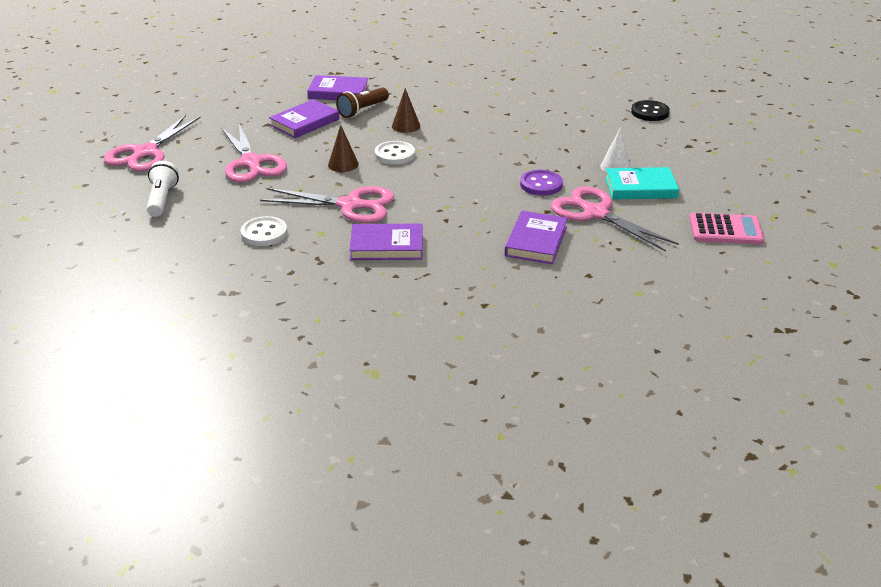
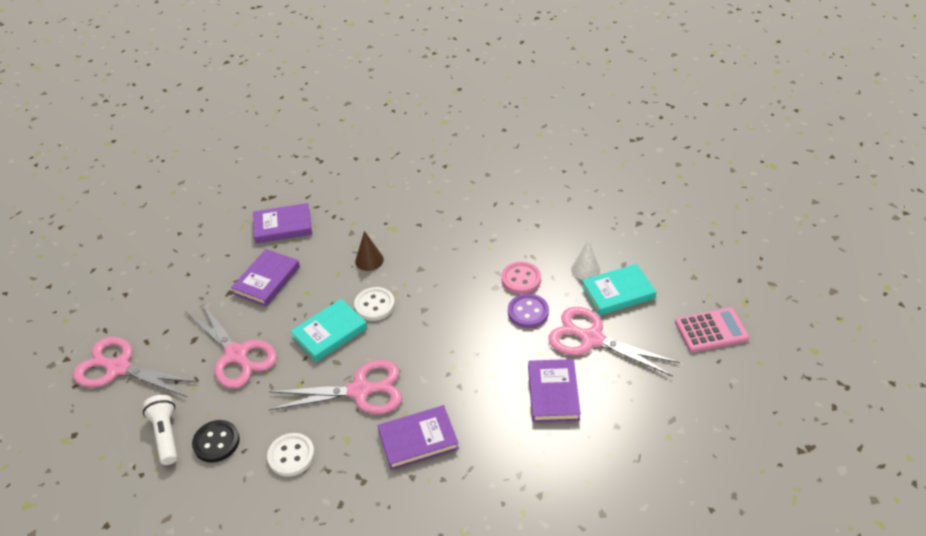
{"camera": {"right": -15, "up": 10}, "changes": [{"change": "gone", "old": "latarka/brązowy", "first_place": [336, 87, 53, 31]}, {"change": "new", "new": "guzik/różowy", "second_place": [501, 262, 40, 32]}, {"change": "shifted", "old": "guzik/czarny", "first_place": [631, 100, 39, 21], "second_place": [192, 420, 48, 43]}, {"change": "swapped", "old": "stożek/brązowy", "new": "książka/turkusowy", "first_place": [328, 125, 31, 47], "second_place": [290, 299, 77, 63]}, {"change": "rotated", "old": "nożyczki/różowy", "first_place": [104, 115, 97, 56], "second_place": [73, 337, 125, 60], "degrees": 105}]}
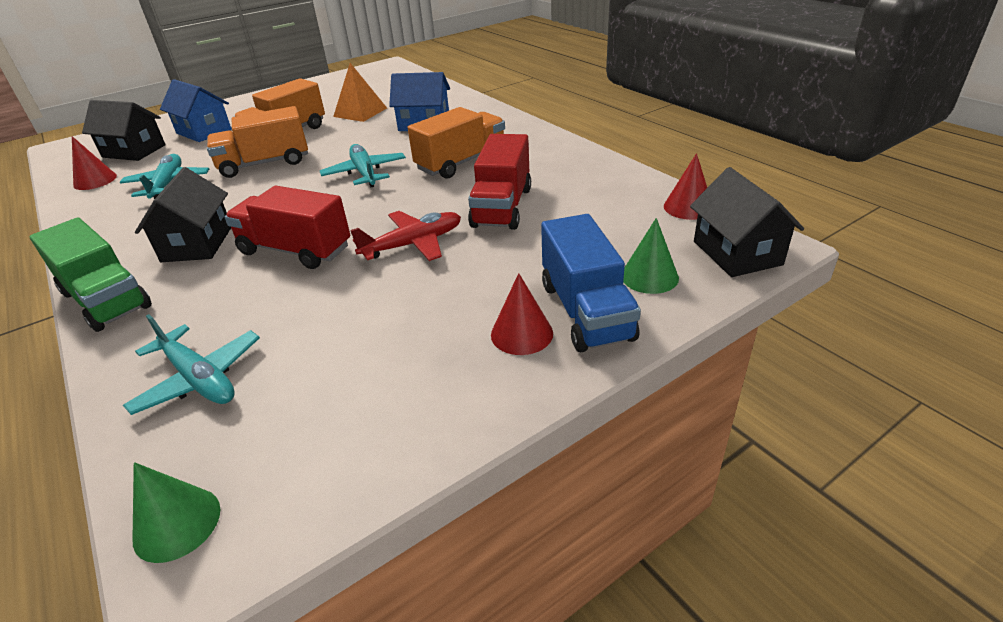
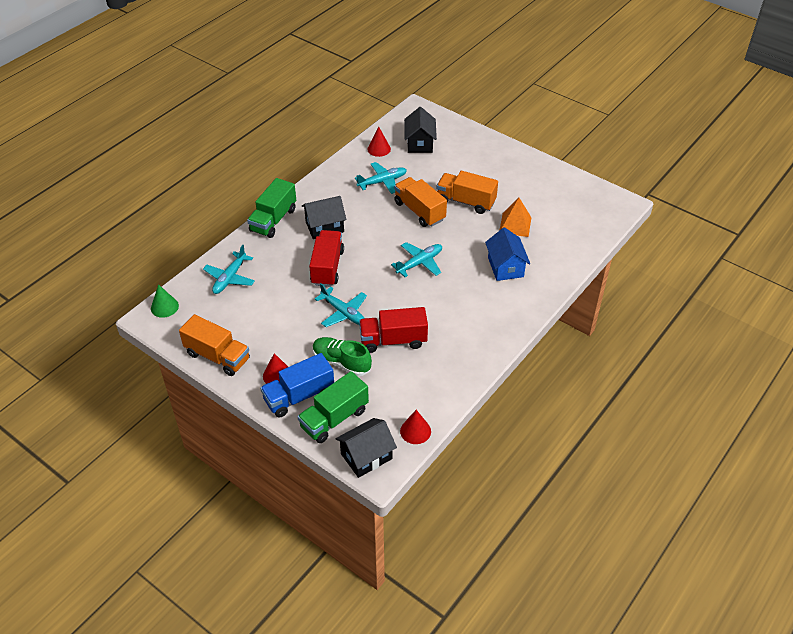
{"camera": {"right": 70, "up": 10}, "changes": [{"change": "gone", "old": "domek/niebieski", "first_place": [160, 79, 72, 63]}, {"change": "new", "new": "but/zielony", "second_place": [313, 337, 59, 39]}, {"change": "shifted", "old": "ciężarówka/pomarańczowy", "first_place": [408, 107, 97, 72], "second_place": [179, 314, 71, 62]}, {"change": "swapped", "old": "stożek/zielony", "new": "ciężarówka/zielony", "first_place": [623, 218, 56, 76], "second_place": [298, 371, 71, 72]}, {"change": "repainted", "old": "samolot/czerwony", "new": "samolot/turkusowy", "first_place": [350, 211, 111, 50], "second_place": [315, 283, 52, 44]}]}
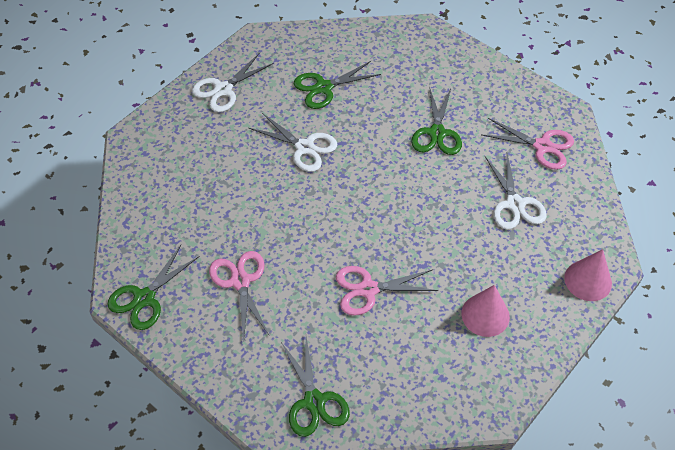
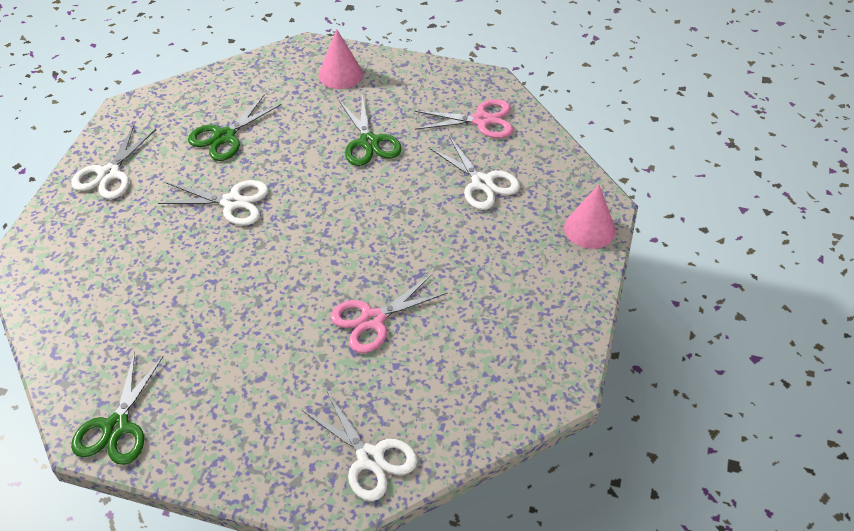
{"camera": {"right": -25, "up": -5}, "changes": [{"change": "gone", "old": "nożyczki/różowy", "first_place": [209, 251, 60, 89]}, {"change": "shifted", "old": "stożek/różowy", "first_place": [461, 285, 49, 52], "second_place": [319, 29, 44, 60]}, {"change": "repainted", "old": "nożyczki/zielony", "new": "nożyczki/biały", "first_place": [281, 337, 69, 100], "second_place": [302, 391, 116, 110]}]}
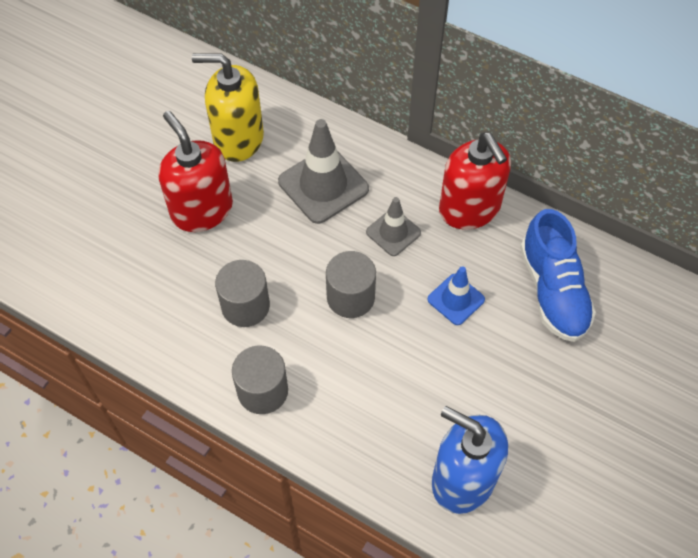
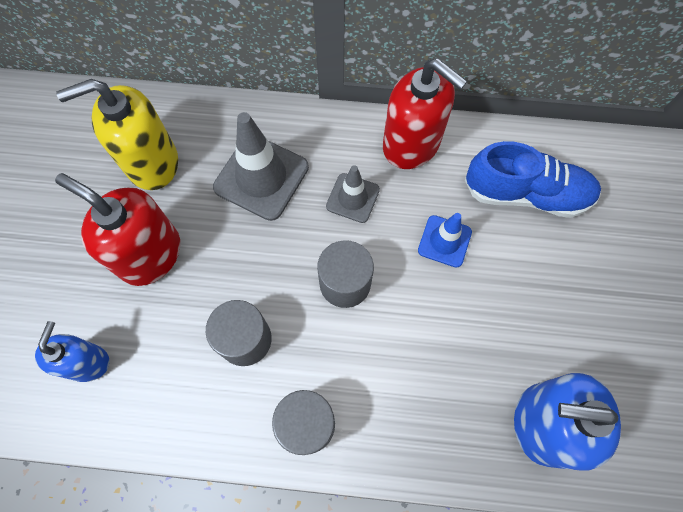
{"camera": {"right": -25, "up": 10}, "changes": [{"change": "new", "new": "dozownik mydła/niebieski", "second_place": [35, 321, 75, 61]}, {"change": "rotated", "old": "but/niebieski", "first_place": [520, 209, 76, 133], "second_place": [465, 141, 136, 77], "degrees": -45}]}
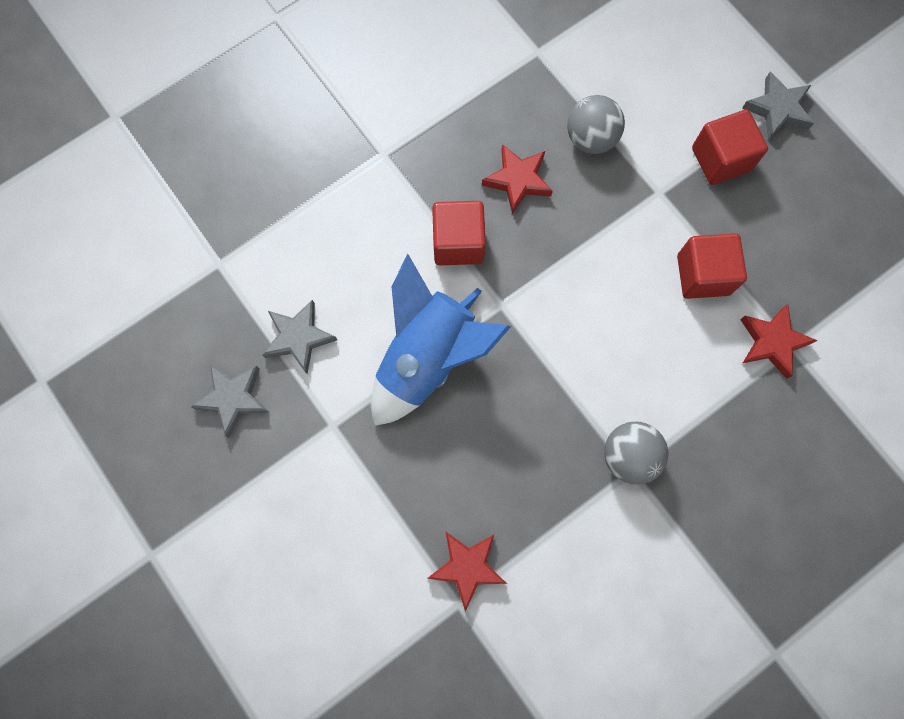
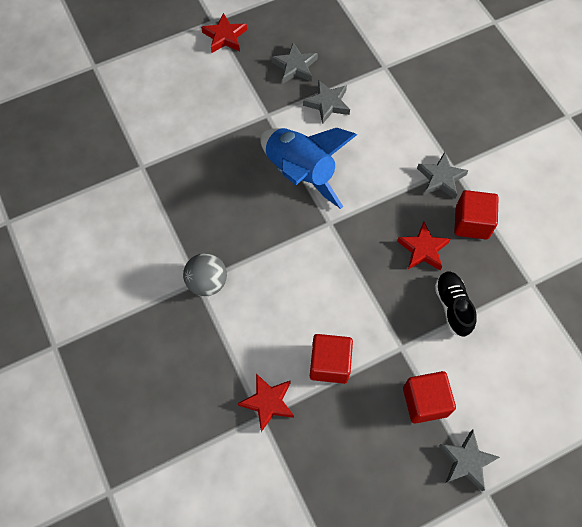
{"camera": {"right": 100, "up": -10}, "changes": [{"change": "new", "new": "gwiazda/szary", "second_place": [417, 152, 52, 47]}, {"change": "shifted", "old": "gwiazda/czerwony", "first_place": [427, 532, 80, 79], "second_place": [201, 13, 46, 40]}, {"change": "shifted", "old": "sześcian/czerwony", "first_place": [432, 201, 54, 64], "second_place": [454, 190, 44, 49]}, {"change": "swapped", "old": "piłka/szary", "new": "but/czarny", "first_place": [567, 95, 58, 59], "second_place": [435, 271, 41, 66]}]}
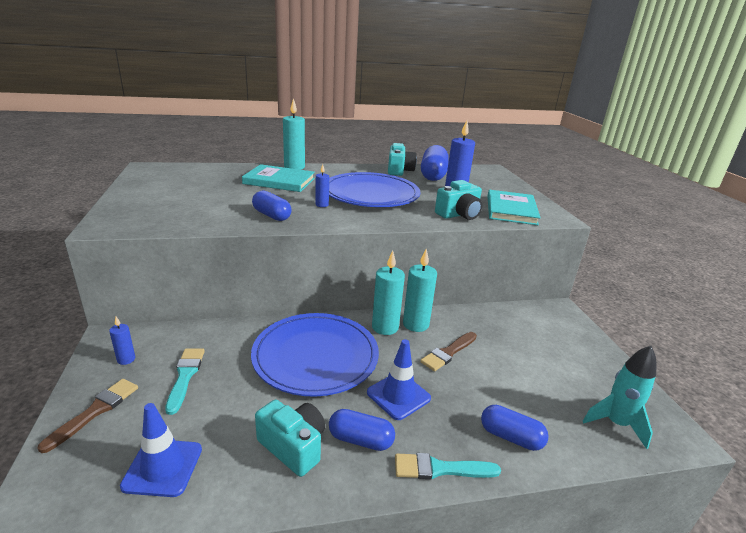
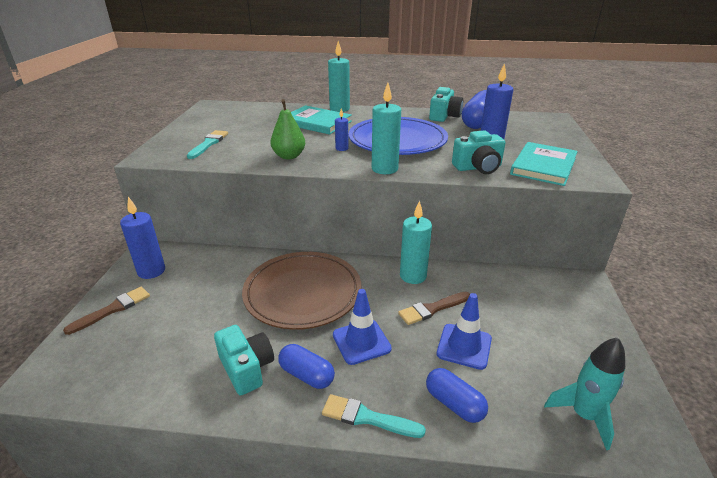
{"camera": {"right": 20, "up": 5}, "changes": [{"change": "shifted", "old": "pachołek/niebieski", "first_place": [120, 403, 82, 94], "second_place": [437, 293, 55, 77]}, {"change": "shifted", "old": "pędzel/turkusowy", "first_place": [165, 349, 40, 66], "second_place": [187, 130, 41, 29]}, {"change": "shifted", "old": "świeca/turkusowy", "first_place": [372, 251, 33, 84], "second_place": [372, 83, 29, 91]}, {"change": "swapped", "old": "kapsułka/niebieski", "new": "gruszka/zielony", "first_place": [252, 191, 40, 30], "second_place": [270, 99, 35, 60]}, {"change": "repainted", "old": "talerz/niebieski", "new": "talerz/brązowy", "first_place": [251, 313, 128, 84], "second_place": [242, 252, 120, 78]}, {"change": "scaled", "old": "świeca/niebieski", "first_place": [109, 317, 26, 48], "second_place": [120, 197, 45, 82], "factor": 1.9}]}
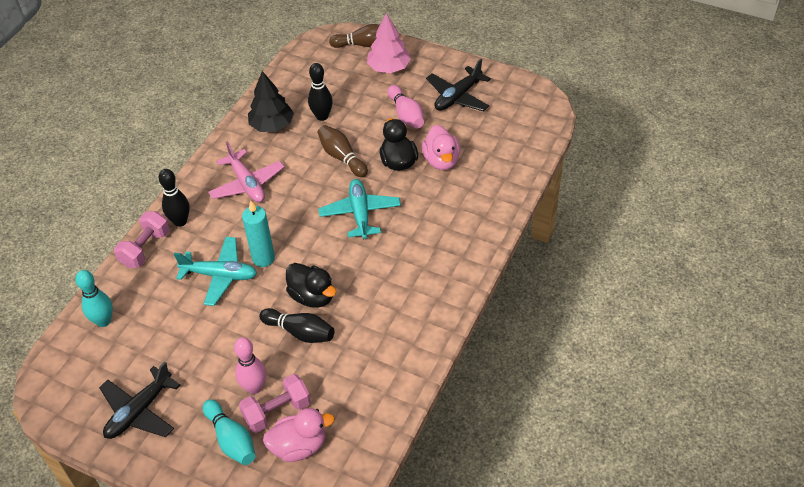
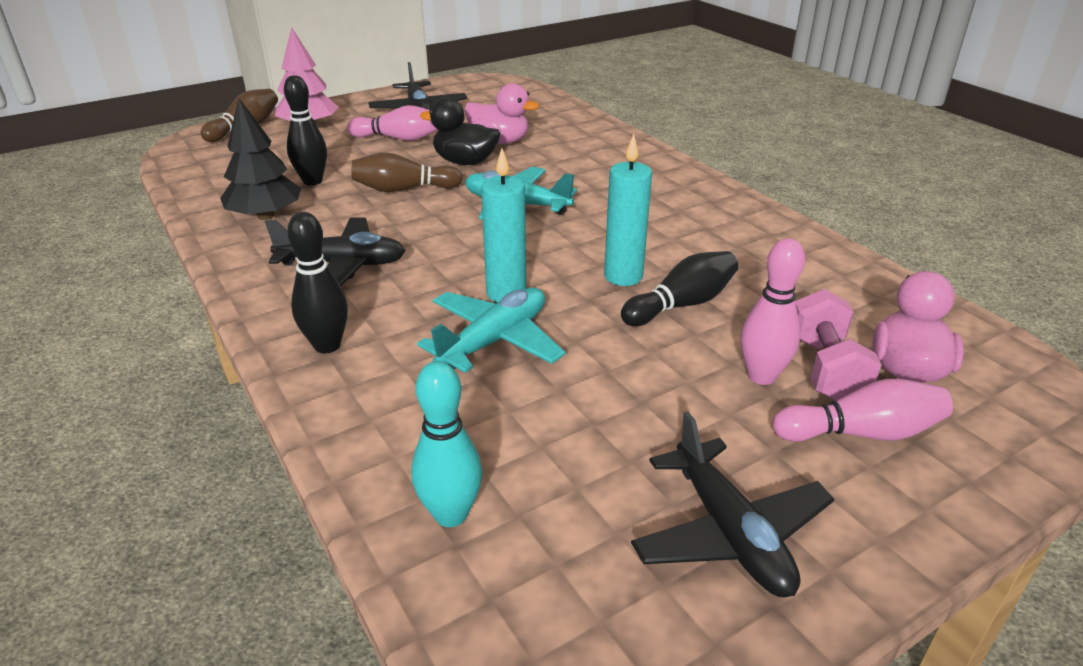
{"camera": {"right": -60, "up": -15}, "changes": [{"change": "gone", "old": "hantel/różowy", "first_place": [114, 211, 56, 57]}, {"change": "swapped", "old": "kaczka/czarny", "new": "świeca/turkusowy", "first_place": [286, 263, 50, 45], "second_place": [604, 134, 48, 152]}, {"change": "repainted", "old": "kręgiel/turkusowy", "new": "kręgiel/różowy", "first_place": [203, 399, 52, 66], "second_place": [773, 379, 180, 63]}, {"change": "repainted", "old": "samolot/różowy", "new": "samolot/czarny", "first_place": [208, 141, 76, 61], "second_place": [265, 217, 141, 69]}]}
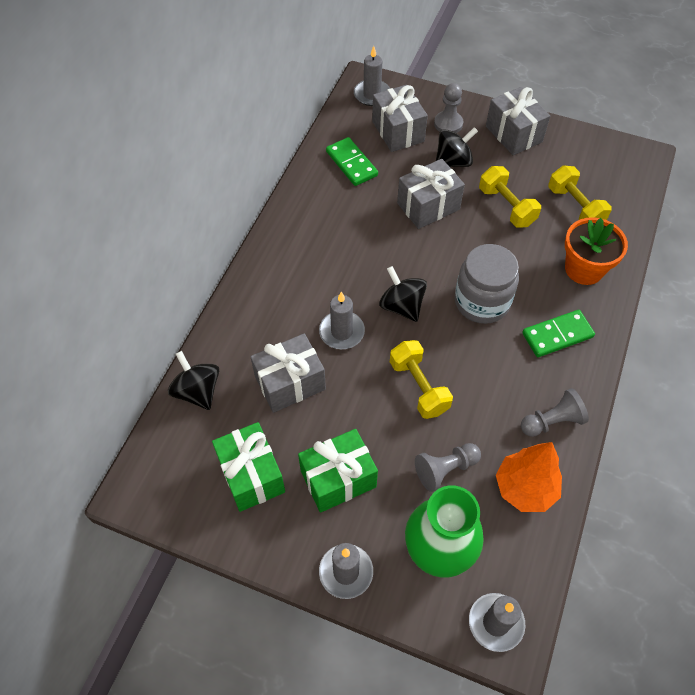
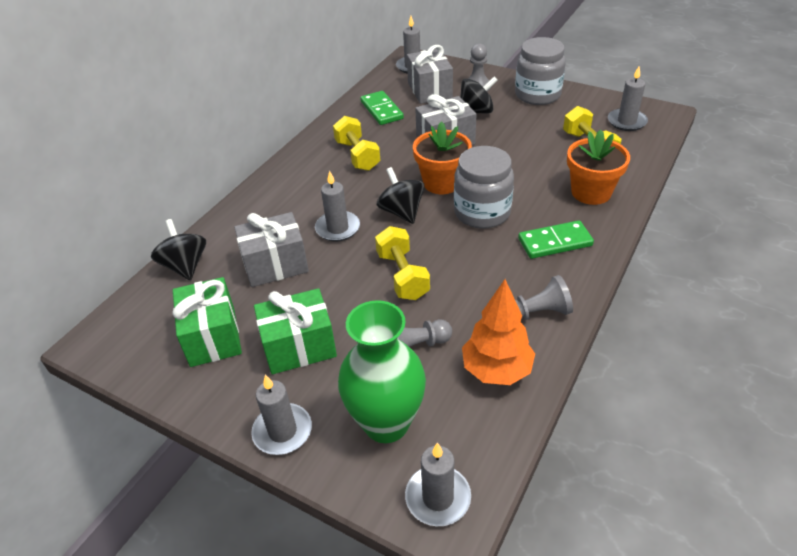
{"camera": {"right": 10, "up": -15}, "changes": [{"change": "new", "new": "doniczka/pomarańczowy", "second_place": [413, 121, 59, 73]}, {"change": "new", "new": "świeca/szary", "second_place": [608, 66, 40, 65]}, {"change": "shifted", "old": "hantel/żółty", "first_place": [479, 166, 62, 62], "second_place": [333, 116, 48, 55]}, {"change": "swapped", "old": "prezent/szary", "new": "słoik/szary", "first_place": [486, 87, 64, 68], "second_place": [515, 37, 51, 68]}]}
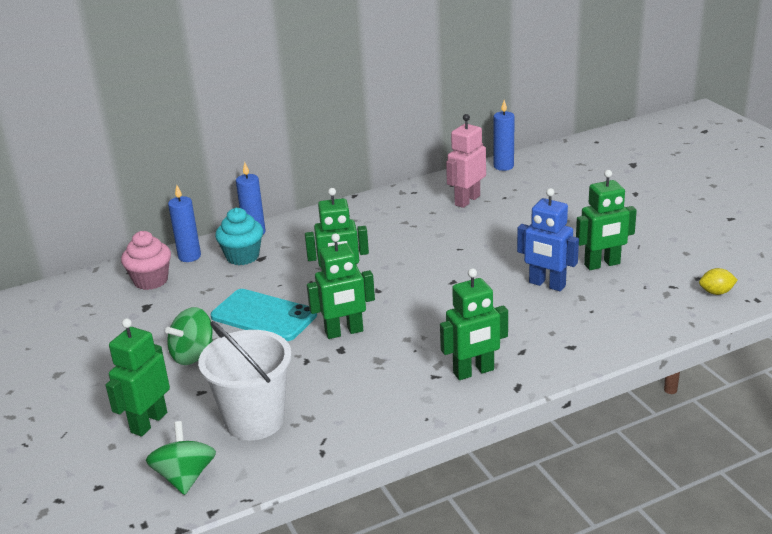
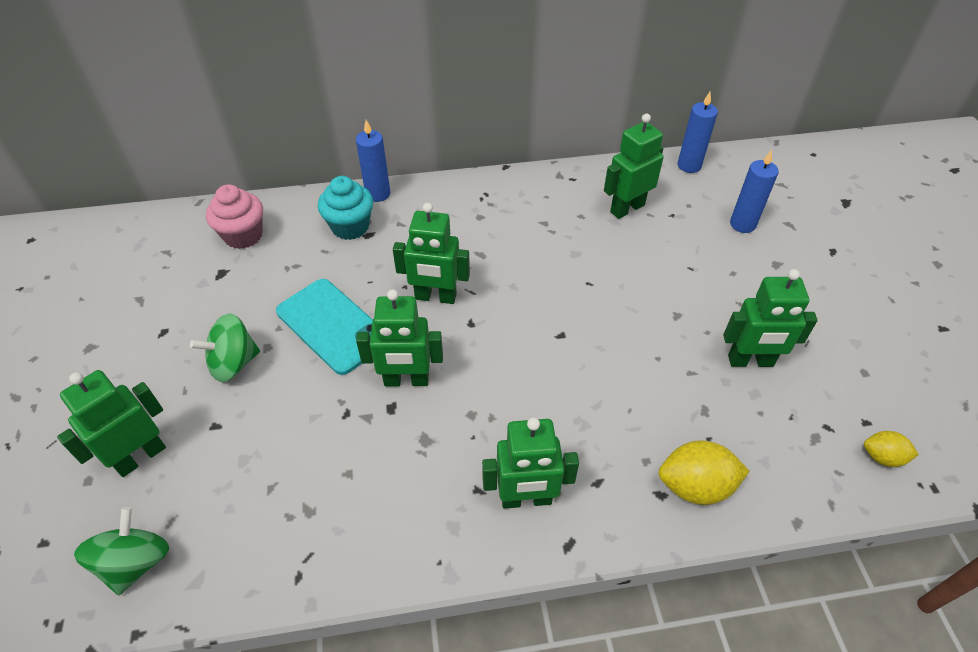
{"camera": {"right": 15, "up": 20}, "changes": [{"change": "gone", "old": "wiadro/biały", "first_place": [198, 321, 94, 119]}, {"change": "gone", "old": "robot/niebieski", "first_place": [517, 188, 62, 103]}, {"change": "new", "new": "cytryna/żółty", "second_place": [659, 440, 91, 65]}, {"change": "shifted", "old": "świeca/niebieski", "first_place": [168, 185, 33, 77], "second_place": [730, 150, 49, 83]}, {"change": "repainted", "old": "robot/różowy", "new": "robot/zielony", "first_place": [446, 114, 40, 94], "second_place": [604, 114, 60, 105]}]}
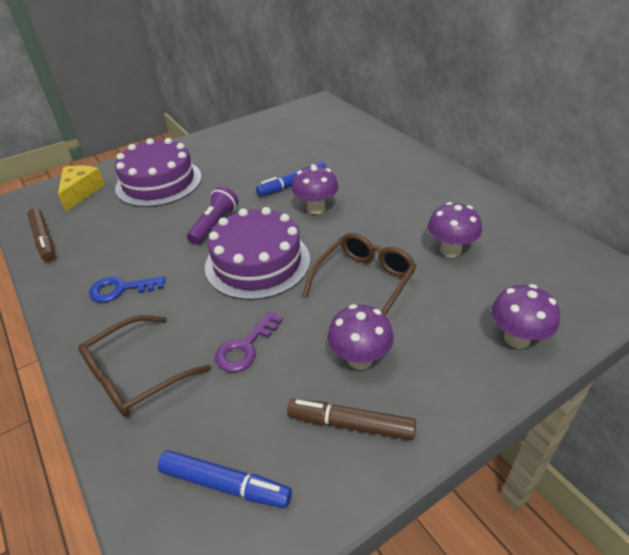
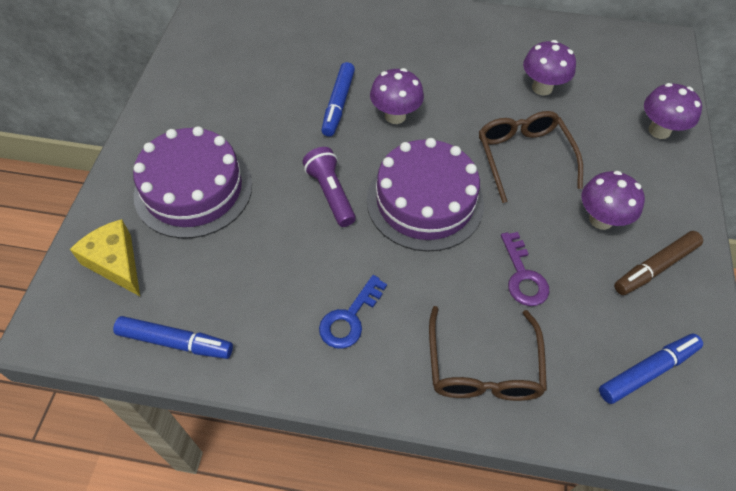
{"camera": {"right": -50, "up": 15}, "changes": [{"change": "repainted", "old": "flamaster/brązowy", "new": "flamaster/niebieski", "first_place": [27, 208, 28, 54], "second_place": [113, 316, 120, 43]}]}
